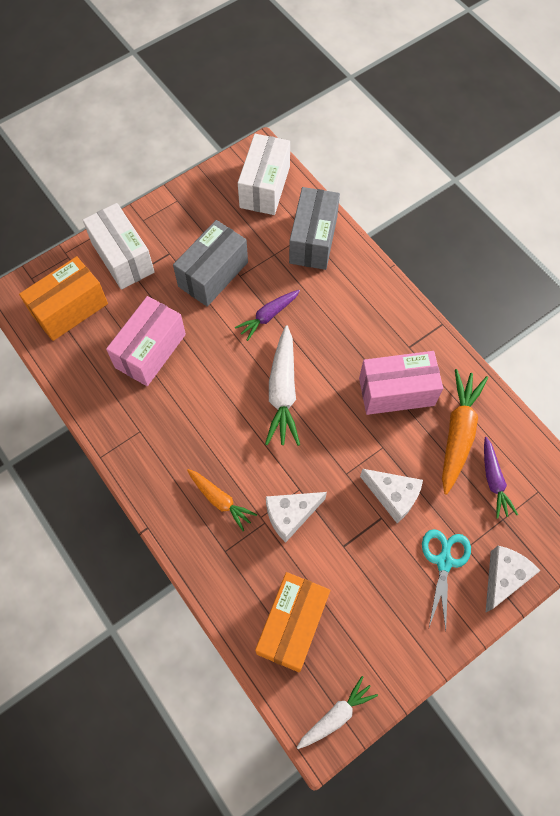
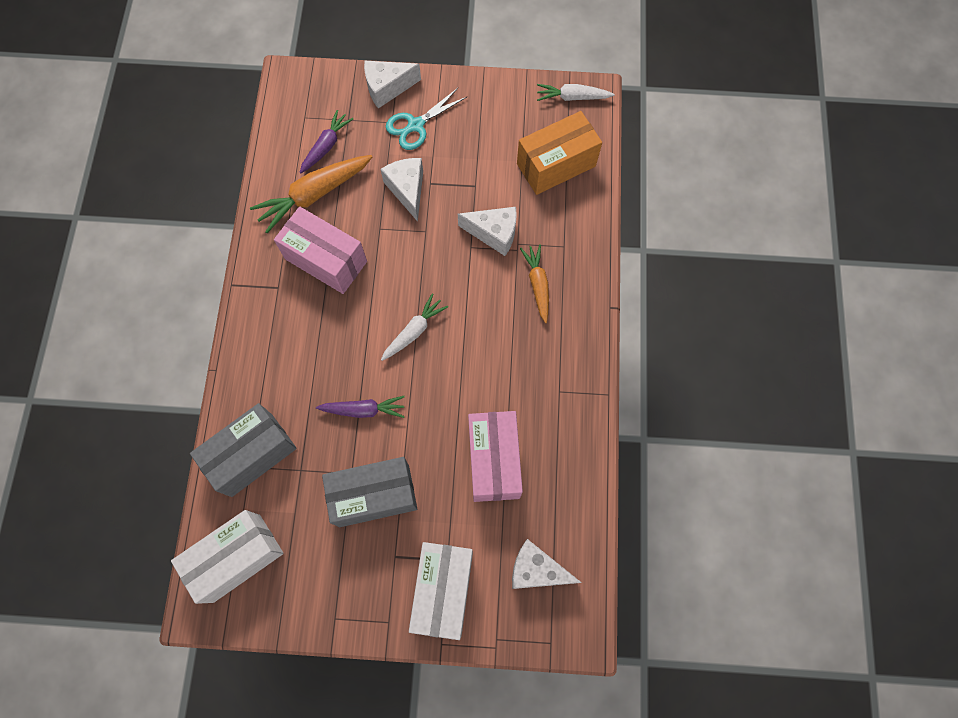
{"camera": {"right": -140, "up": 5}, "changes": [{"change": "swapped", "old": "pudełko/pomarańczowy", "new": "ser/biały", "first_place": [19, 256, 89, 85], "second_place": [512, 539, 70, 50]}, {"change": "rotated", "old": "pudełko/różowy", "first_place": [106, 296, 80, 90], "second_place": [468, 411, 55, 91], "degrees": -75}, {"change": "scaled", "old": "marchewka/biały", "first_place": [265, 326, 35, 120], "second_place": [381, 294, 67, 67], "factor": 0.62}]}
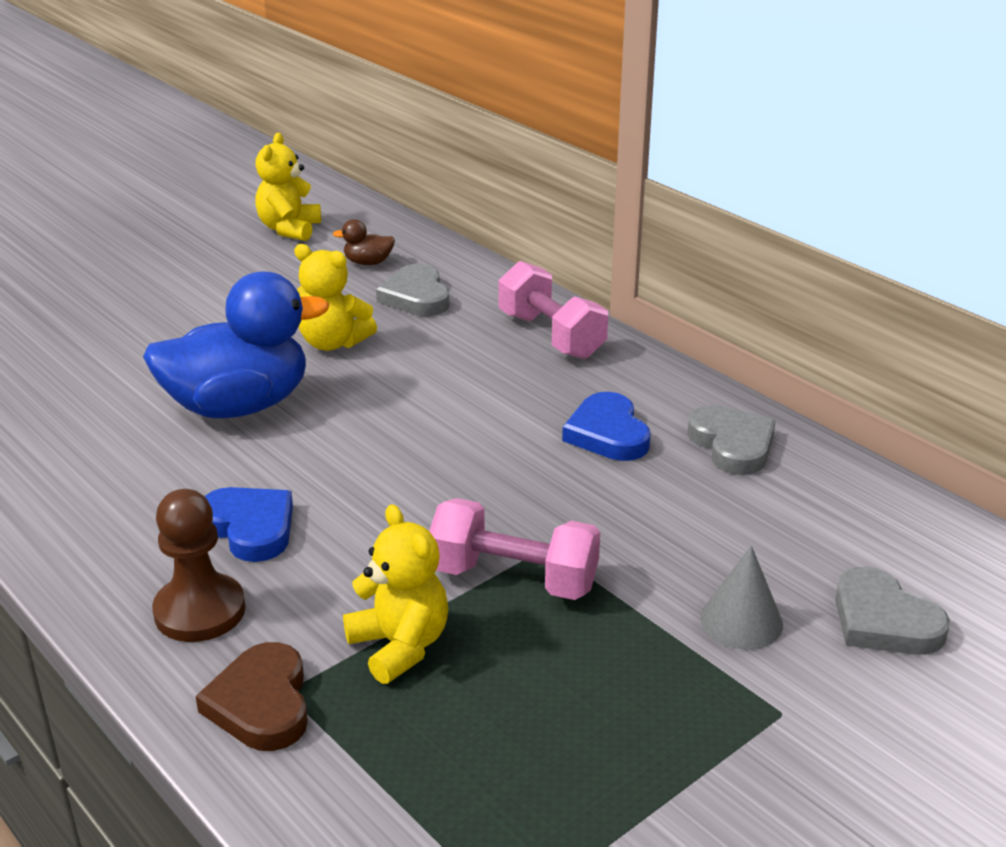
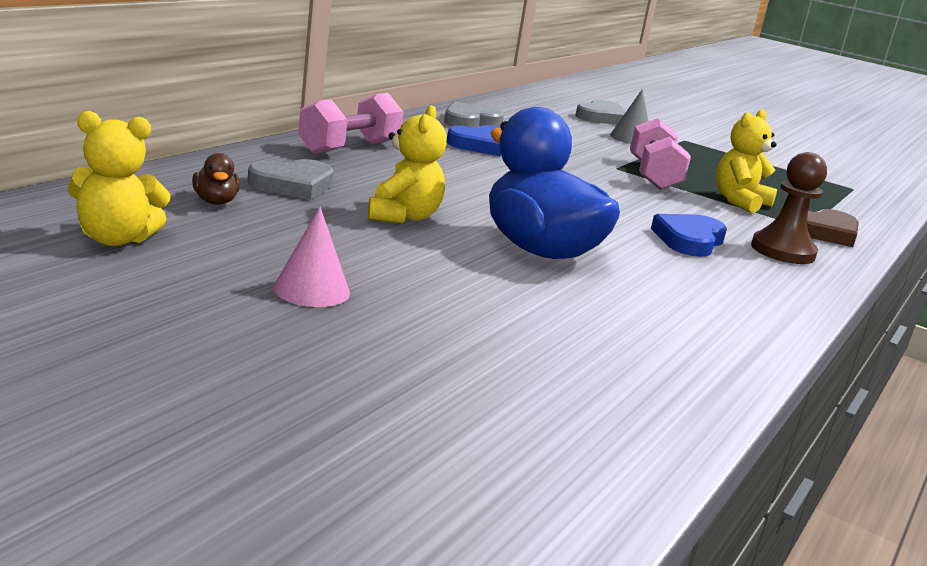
{"camera": {"right": -110, "up": -10}, "changes": [{"change": "new", "new": "stożek/różowy", "second_place": [273, 207, 77, 100]}]}
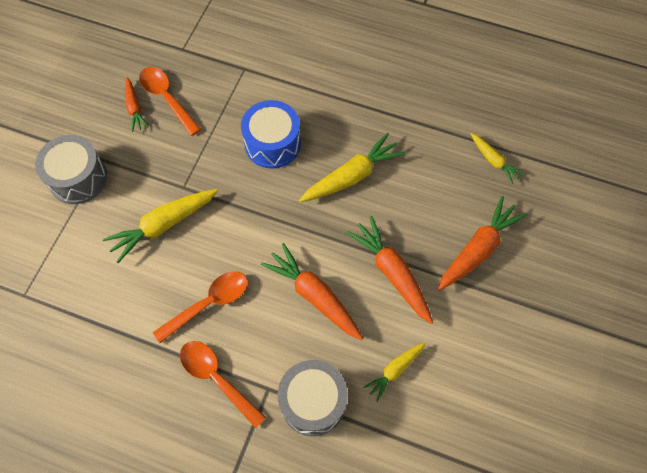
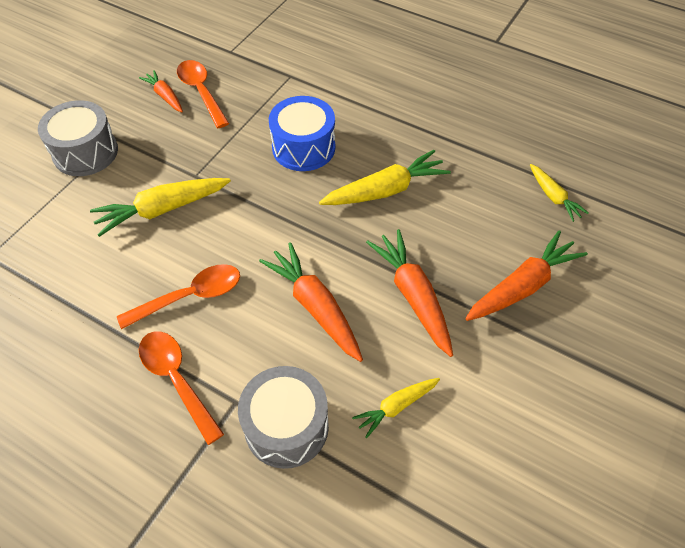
{"camera": {"right": 10, "up": -10}, "changes": [{"change": "rotated", "old": "marchewka/pomarańczowy", "first_place": [125, 77, 24, 55], "second_place": [139, 70, 44, 42], "degrees": 150}]}
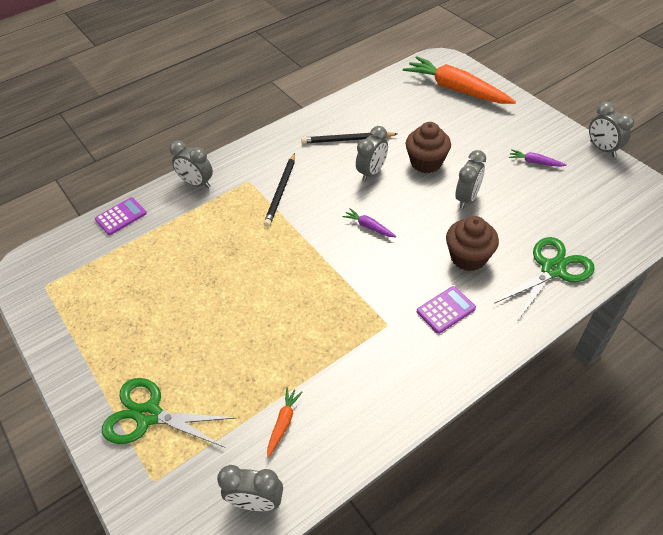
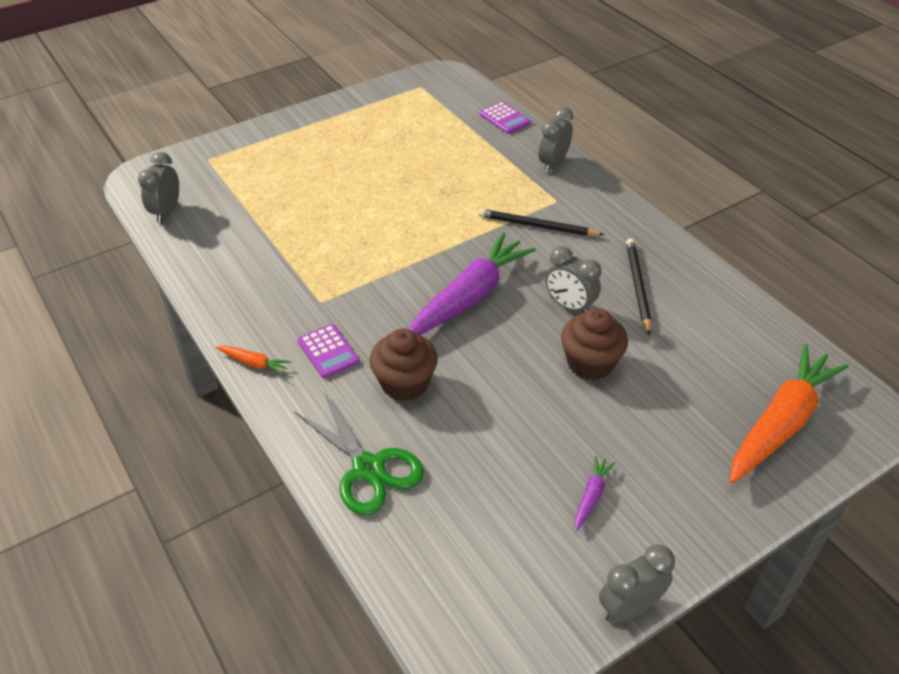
{"camera": {"right": 90, "up": -5}, "changes": [{"change": "gone", "old": "nożyczki/zielony", "first_place": [102, 378, 133, 69]}, {"change": "gone", "old": "budzik/szary", "first_place": [456, 150, 30, 59]}, {"change": "shifted", "old": "marchewka/pomarańczowy", "first_place": [267, 387, 35, 71], "second_place": [216, 345, 75, 30]}, {"change": "scaled", "old": "marchewka/fioletowy", "first_place": [342, 208, 54, 29], "second_place": [408, 233, 128, 102], "factor": 2.41}]}
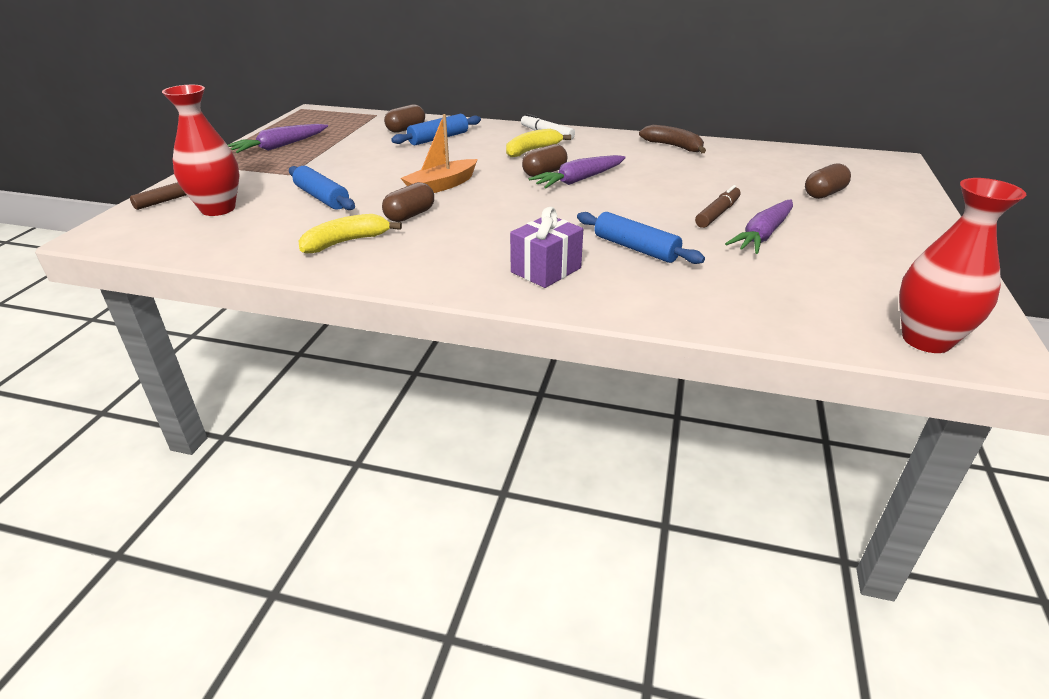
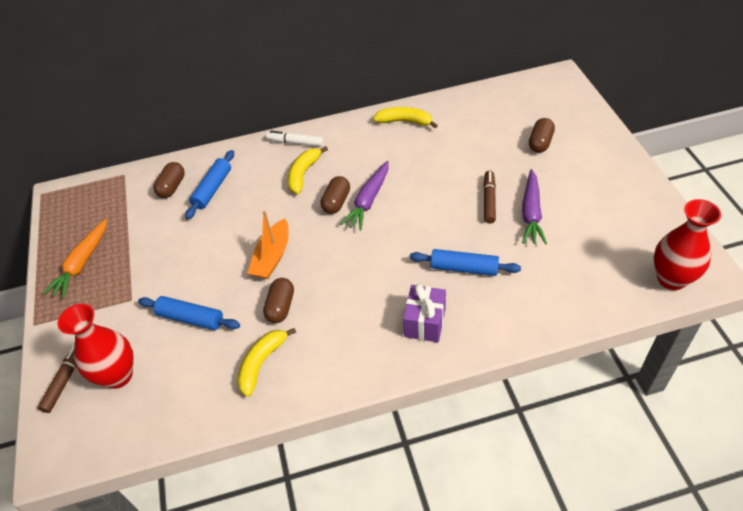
{"camera": {"right": -25, "up": 15}, "changes": [{"change": "repainted", "old": "marchewka/fioletowy", "new": "marchewka/pomarańczowy", "first_place": [228, 124, 100, 29], "second_place": [43, 219, 64, 79]}, {"change": "repainted", "old": "banan/brązowy", "new": "banan/żółty", "first_place": [639, 125, 67, 28], "second_place": [373, 107, 65, 21]}]}
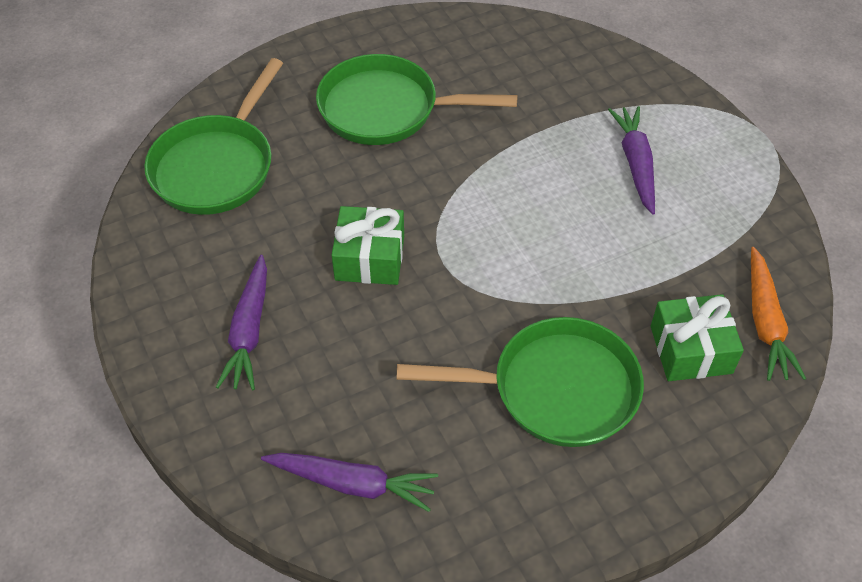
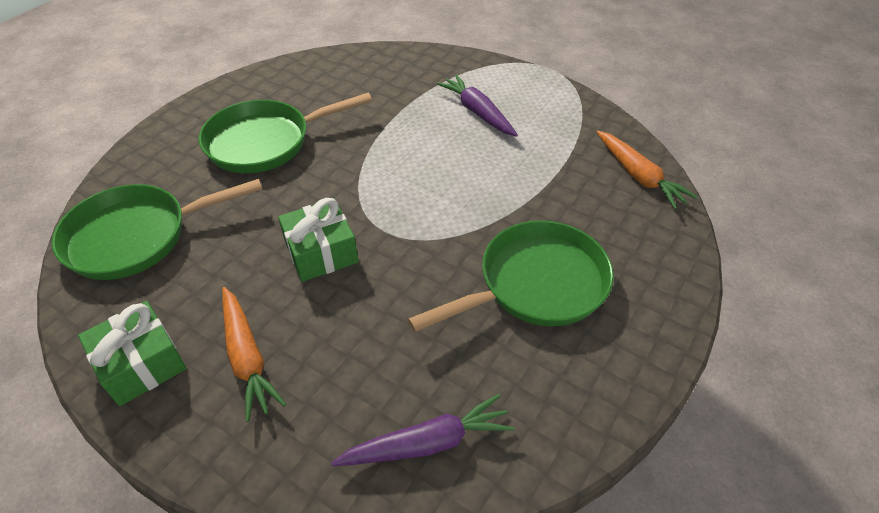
{"camera": {"right": -30, "up": -5}, "changes": [{"change": "shifted", "old": "prezent/zielony", "first_place": [651, 294, 93, 87], "second_place": [78, 301, 109, 105]}, {"change": "repainted", "old": "marchewka/fioletowy", "new": "marchewka/pomarańczowy", "first_place": [216, 255, 51, 135], "second_place": [222, 287, 65, 135]}, {"change": "rotated", "old": "patelnia/zielony", "first_place": [144, 58, 139, 157], "second_place": [52, 179, 210, 101], "degrees": 75}]}
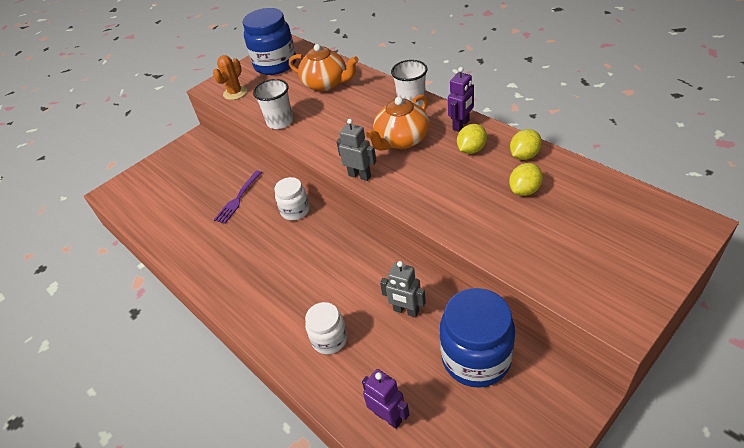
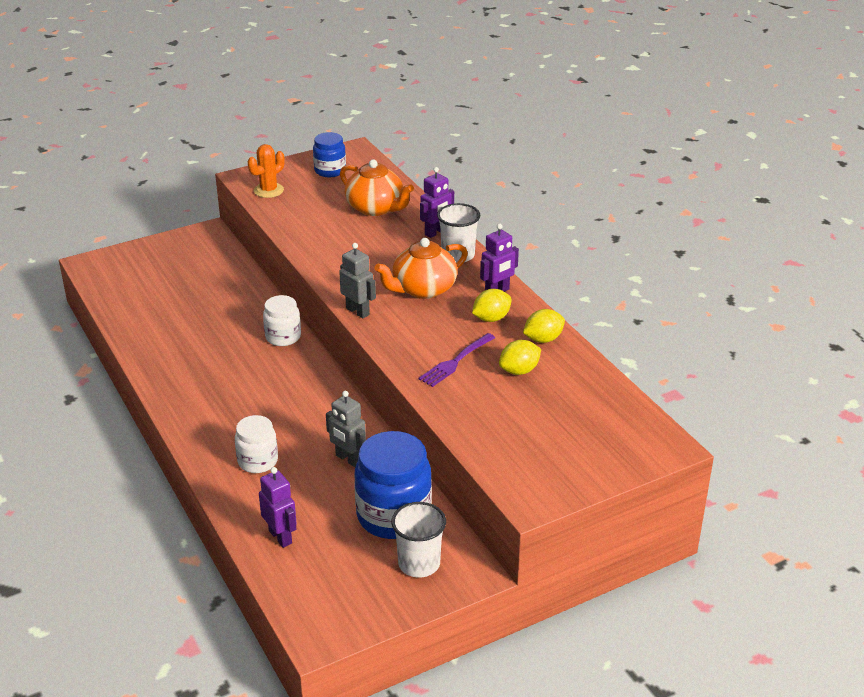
{"camera": {"right": 10, "up": -10}, "changes": [{"change": "new", "new": "robot/fioletowy", "second_place": [420, 167, 34, 71]}, {"change": "shifted", "old": "widelec/fioletowy", "first_place": [214, 170, 48, 54], "second_place": [419, 333, 76, 54]}, {"change": "shifted", "old": "szklanka/biały", "first_place": [253, 79, 40, 50], "second_place": [391, 502, 55, 75]}, {"change": "scaled", "old": "słoik/niebieski", "first_place": [243, 8, 53, 67], "second_place": [313, 132, 33, 45], "factor": 0.57}]}
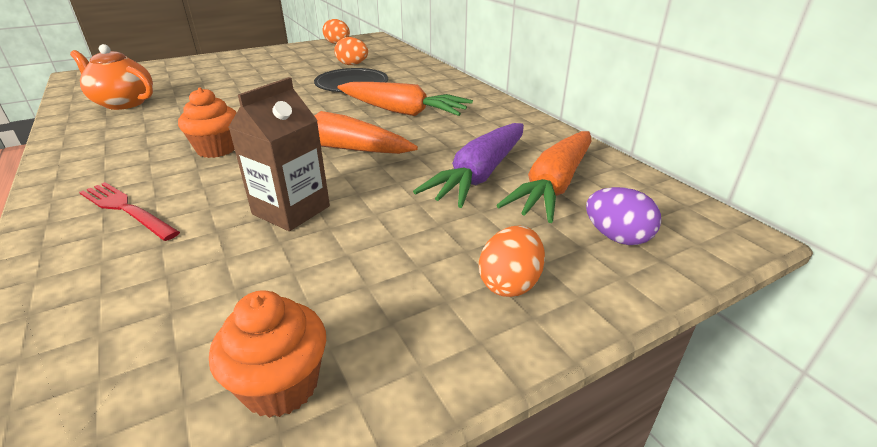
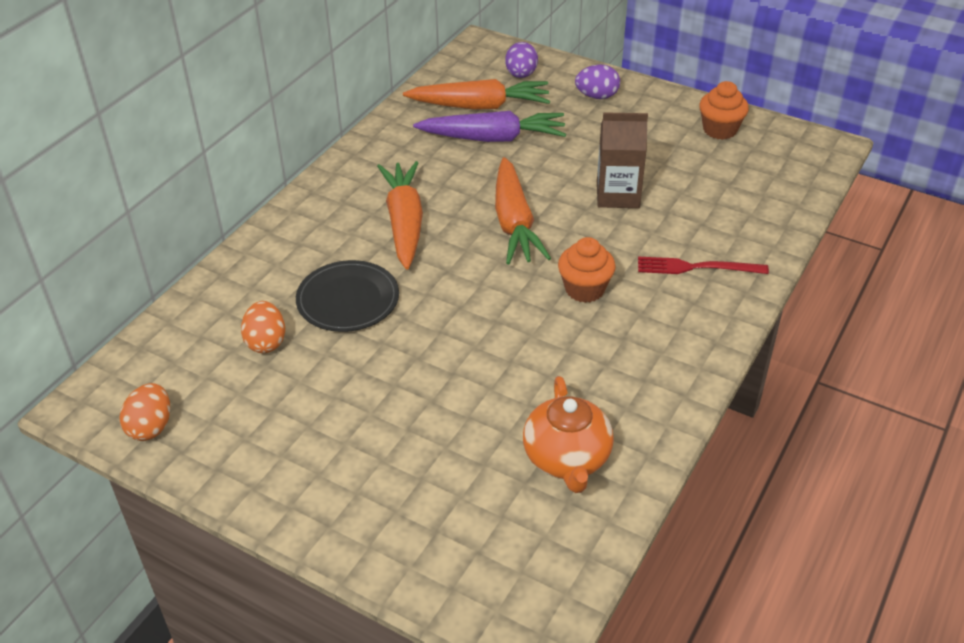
{"camera": {"right": -120, "up": 10}, "changes": [{"change": "repainted", "old": "jajko/pomarańczowy", "new": "jajko/fioletowy", "first_place": [479, 225, 66, 72], "second_place": [575, 64, 45, 35]}, {"change": "rotated", "old": "widelec/czerwony", "first_place": [79, 182, 101, 59], "second_place": [638, 257, 131, 17], "degrees": 90}]}
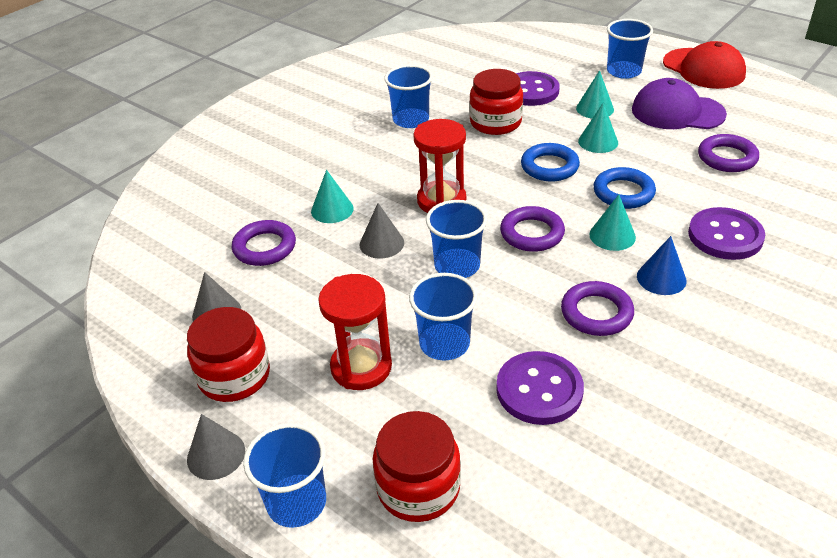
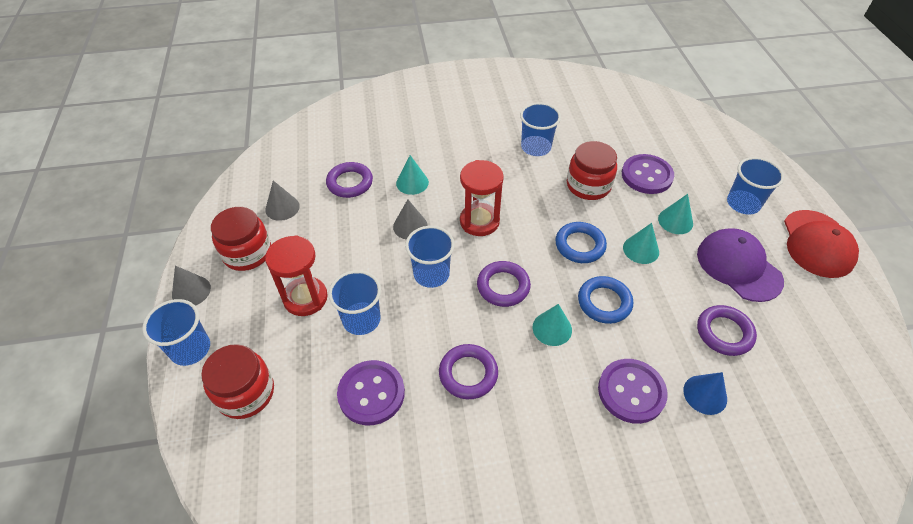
{"camera": {"right": 40, "up": 10}, "changes": [{"change": "shifted", "old": "stożek/niebieski", "first_place": [637, 236, 50, 59], "second_place": [683, 372, 44, 43]}]}
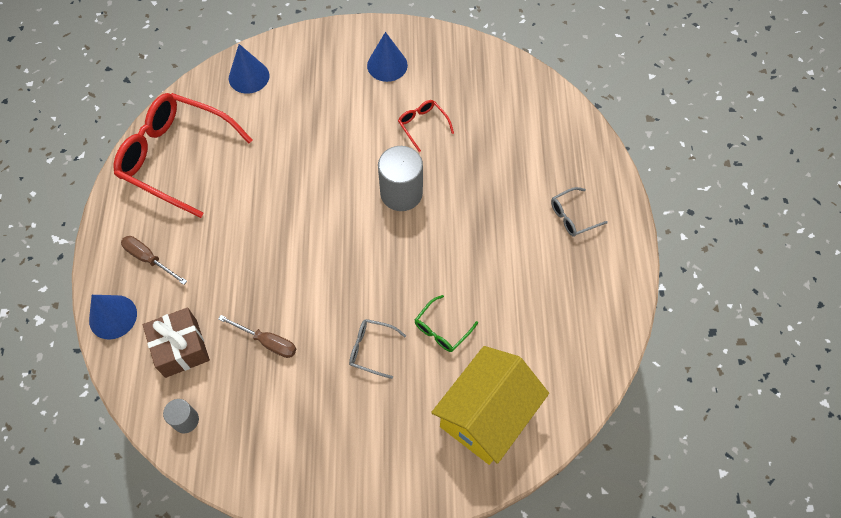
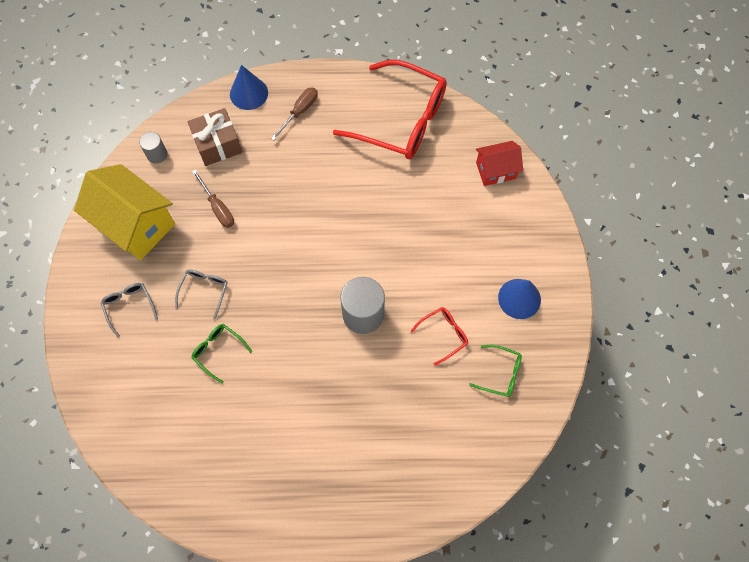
{"camera": {"right": 90, "up": 5}, "changes": [{"change": "new", "new": "okulary/zielony", "second_place": [469, 345, 53, 52]}, {"change": "shifted", "old": "domek/żółty", "first_place": [431, 346, 118, 119], "second_place": [74, 164, 101, 96]}, {"change": "shifted", "old": "okulary/szary", "first_place": [551, 187, 57, 50], "second_place": [101, 283, 57, 54]}, {"change": "swapped", "old": "stożek/niebieski", "new": "domek/czerwony", "first_place": [229, 44, 40, 50], "second_place": [476, 141, 47, 45]}, {"change": "rotated", "old": "okulary/czerwony", "first_place": [114, 93, 138, 125], "second_place": [333, 60, 114, 99], "degrees": 90}, {"change": "rotated", "old": "śrubokręt/brązowy", "first_place": [218, 315, 78, 43], "second_place": [192, 170, 42, 58], "degrees": -60}]}
